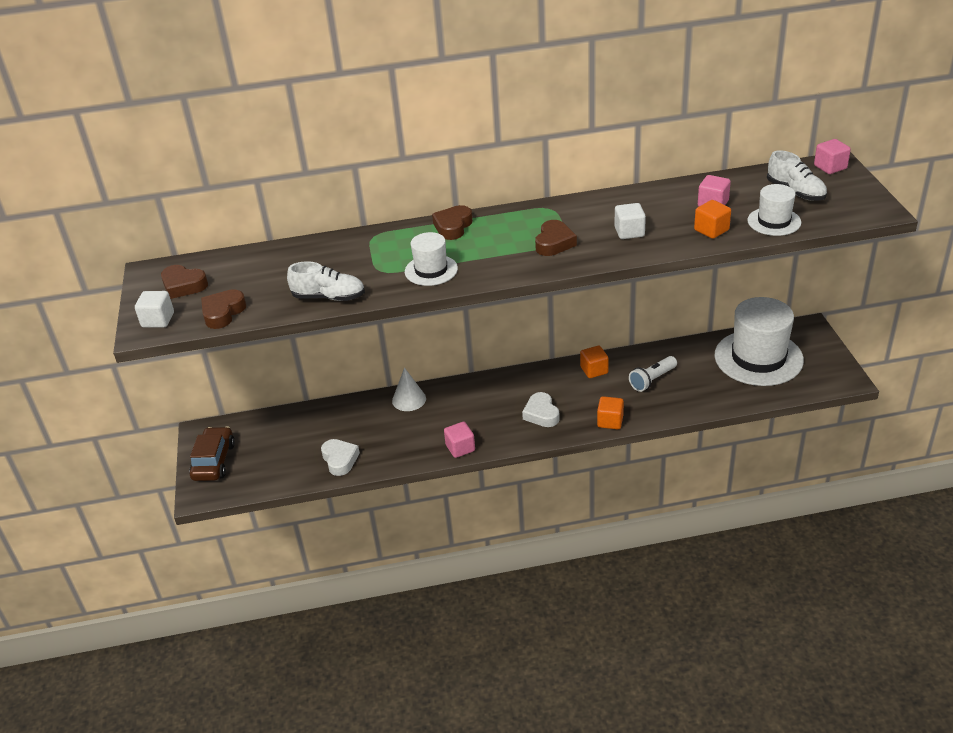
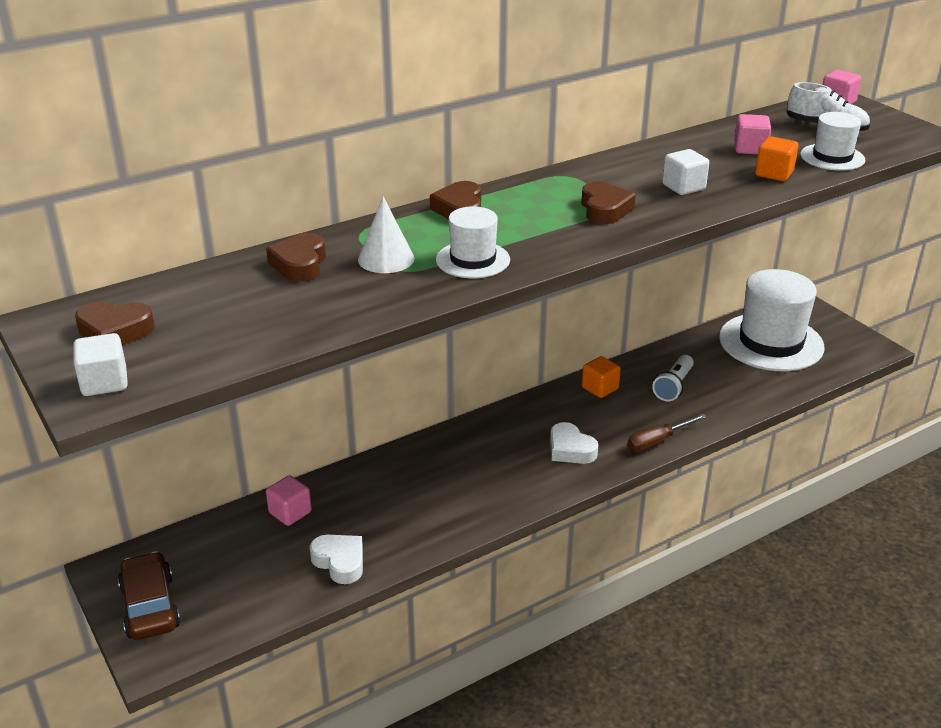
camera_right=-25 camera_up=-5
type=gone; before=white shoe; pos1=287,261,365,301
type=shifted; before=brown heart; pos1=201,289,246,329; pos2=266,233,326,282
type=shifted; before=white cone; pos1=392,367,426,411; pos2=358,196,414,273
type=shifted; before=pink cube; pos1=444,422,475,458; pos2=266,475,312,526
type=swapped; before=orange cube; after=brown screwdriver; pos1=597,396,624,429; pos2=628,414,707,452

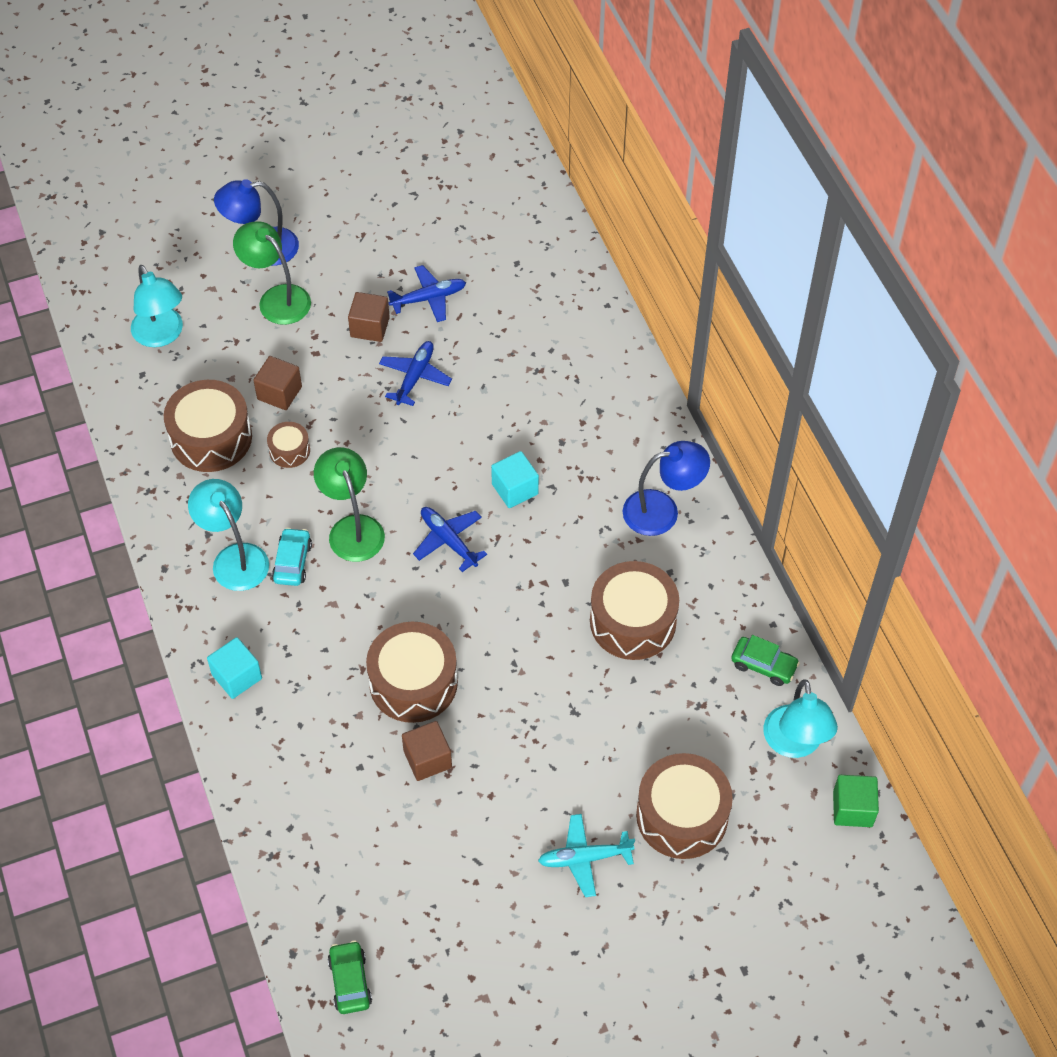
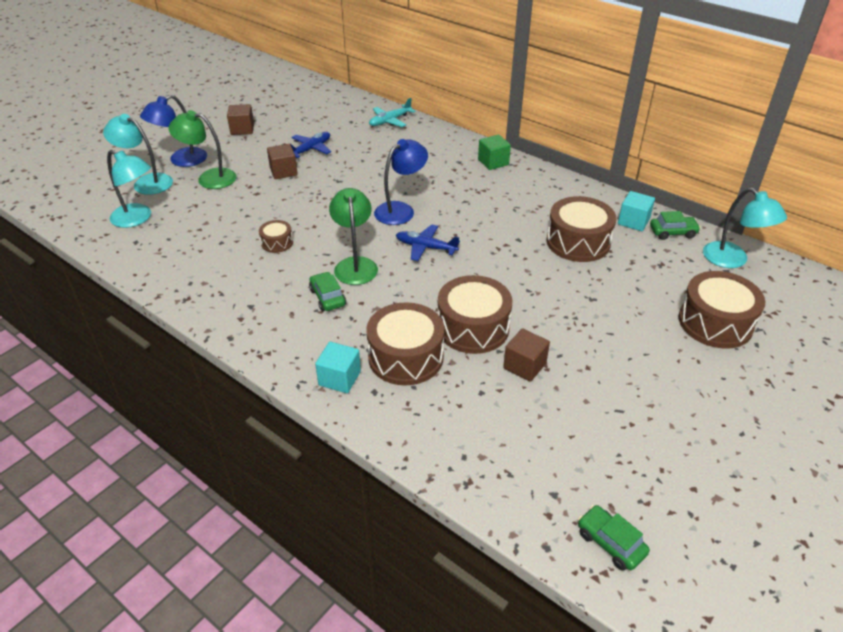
camera_right=-30 camera_up=-15
type=gone; before=blue plane; pos1=379,341,452,406
type=shifted; before=brown drum; pos1=164,380,252,472; pos2=366,302,444,386
type=shifted; before=turquoise lamp; pos1=188,479,269,591; pos2=103,114,173,195
type=shifted; before=brown cube; pos1=253,356,302,410; pos2=227,104,254,135
type=shifted; before=turquoise cube; pos1=491,451,539,508; pos2=618,191,655,231
type=shifted; before=turquoise plane; pos1=538,814,635,897; pos2=369,98,416,127
type=shifted; before=blue lamp; pos1=623,441,710,536; pos2=374,139,428,225
type=shifted; before=green cube; pos1=833,775,879,827; pos2=478,135,511,170
type=repainted; before=turquoise car; after=green car; pos1=272,527,312,586; pos2=309,272,346,311
type=rotated; before=green lamp; pos1=314,447,385,562; pos2=329,188,378,285; turn=45

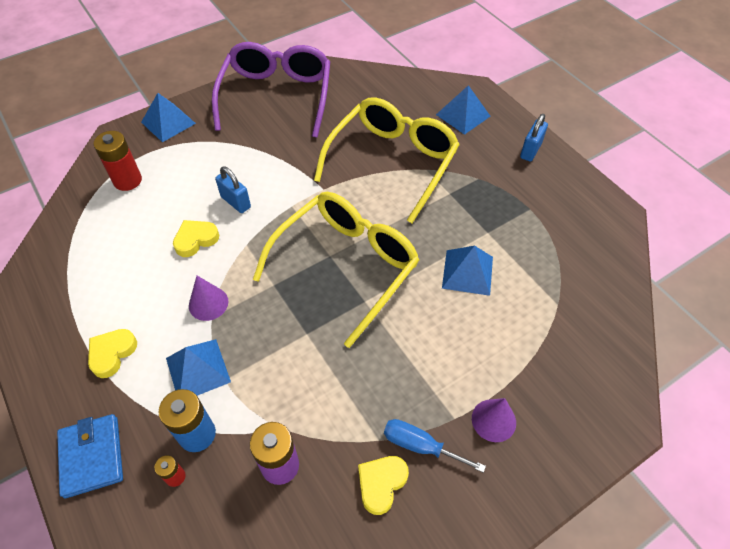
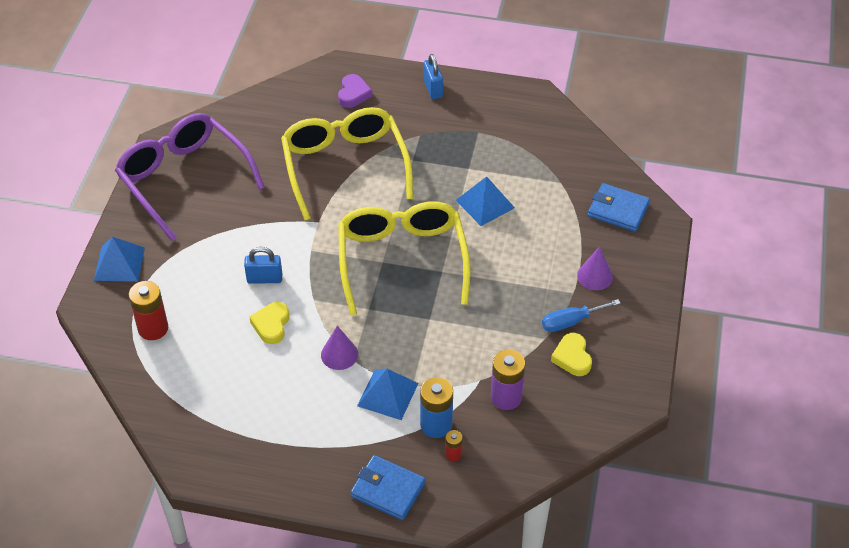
camera_right=-45 camera_up=-5
type=gone; before=yellow heart; pos1=88,329,137,378
type=new; after=blue wallet; pos2=588,183,650,232
type=swapped; before=blue pyramid; after=purple heart; pos1=436,85,490,135; pos2=338,74,373,108

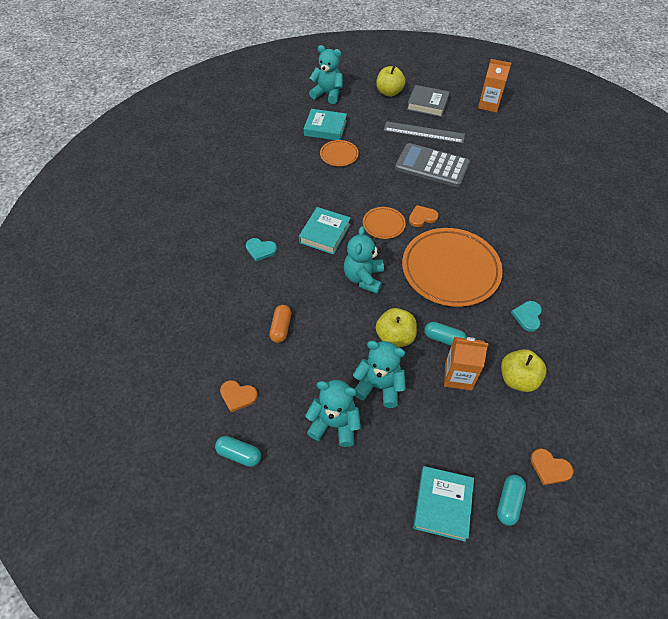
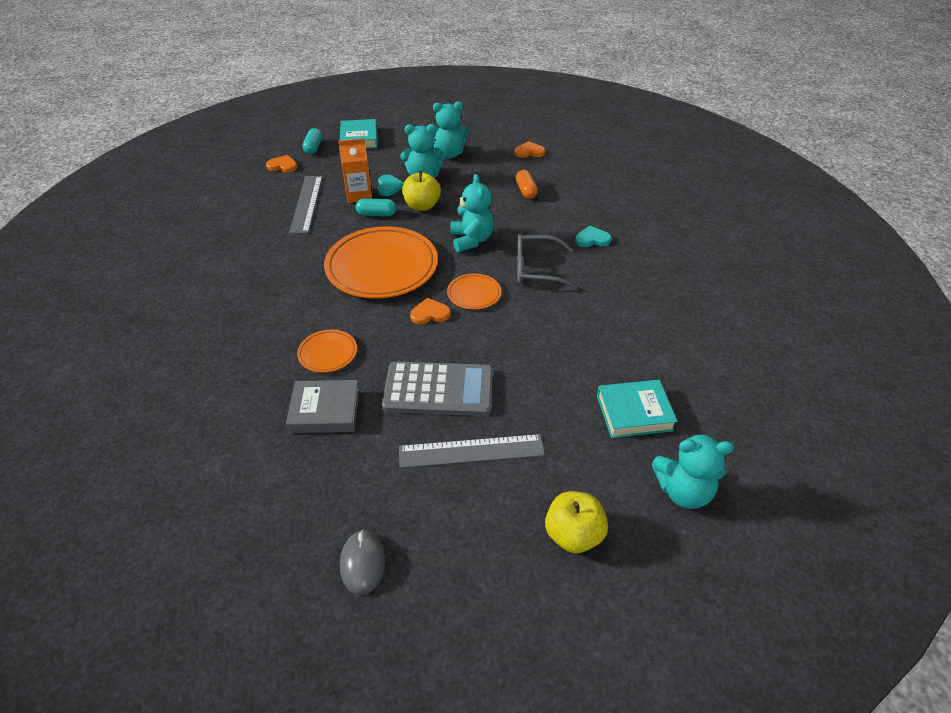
camera_right=160 camera_up=-10
type=gone; before=turquoise capsule; pos1=215,436,261,467
type=shifted; before=orange plate; pos1=320,140,359,166; pos2=297,330,357,373
type=shifted; before=grey book; pos1=407,85,450,117; pos2=286,380,360,433
type=shifted; before=turquoise heart; pos1=511,301,542,332; pos2=378,175,404,196
type=swapped; before=turquoise book; after=grey glasses; pos1=299,207,351,255; pos2=517,234,577,289
type=swapped; before=orange carton; after=grey mouse; pos1=478,59,511,112; pos2=340,529,385,595
type=swapped; before=yellow apple; after=grey ruler; pos1=501,349,547,392; pos2=289,176,322,234
type=rotated; before=orange heart; pos1=409,205,438,227; pos2=410,298,451,324; turn=-150

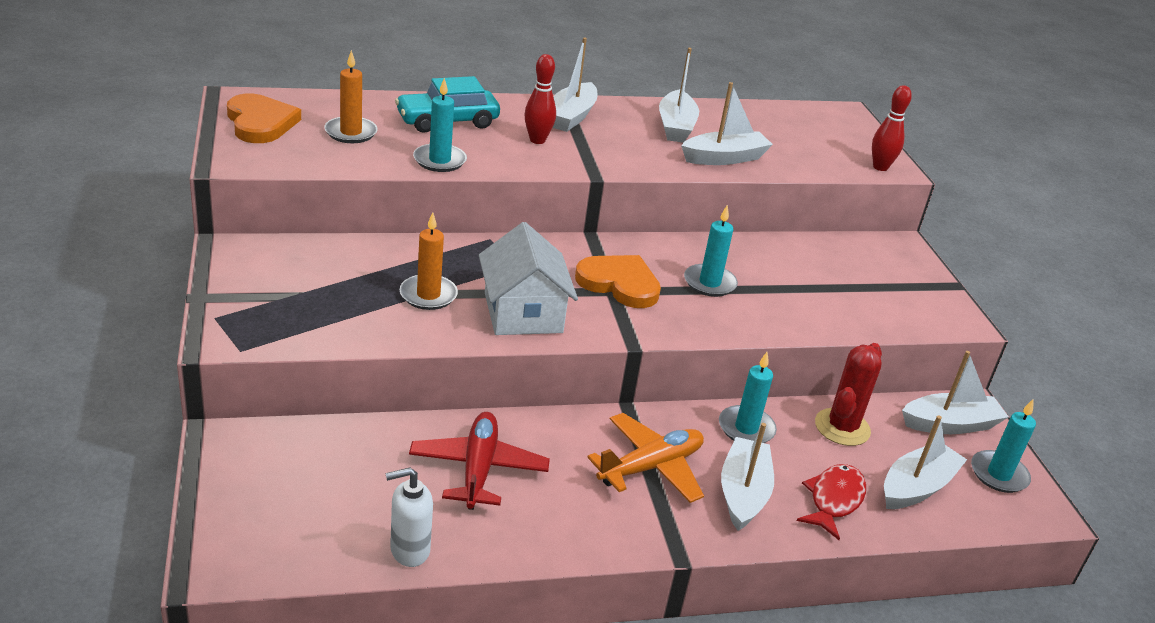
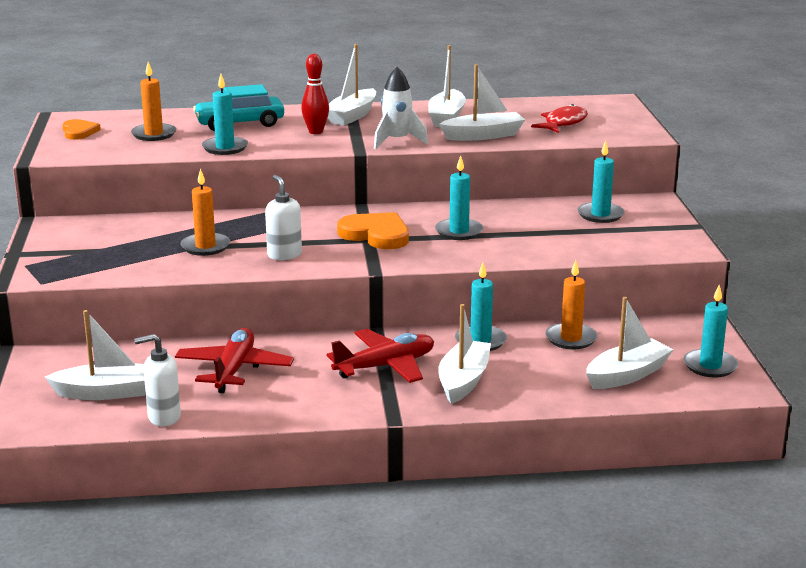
camera_right=10 camera_up=-10
type=gone; before=red bowling pin; pos1=872,85,912,171
type=new; after=white rocket; pos2=374,67,428,149
type=new; after=turquoise candle; pos2=577,140,625,223
type=shifted; before=red fish; pos1=797,464,866,540; pos2=531,104,588,133
type=shifted; before=white boat; pos1=902,351,1008,434; pos2=45,310,146,400
type=swapped; before=white house; after=white soap dispenser; pos1=479,222,578,335; pos2=265,175,302,260
type=swapped; before=red cactus; after=orange candle; pos1=815,343,882,446; pos2=545,260,598,349
type=repainted; before=orange plane; after=red plane; pos1=587,413,704,503; pos2=327,329,434,383
type=scaled; before=orange heart; pos1=227,93,301,143; pos2=62,119,101,140; scale=0.61

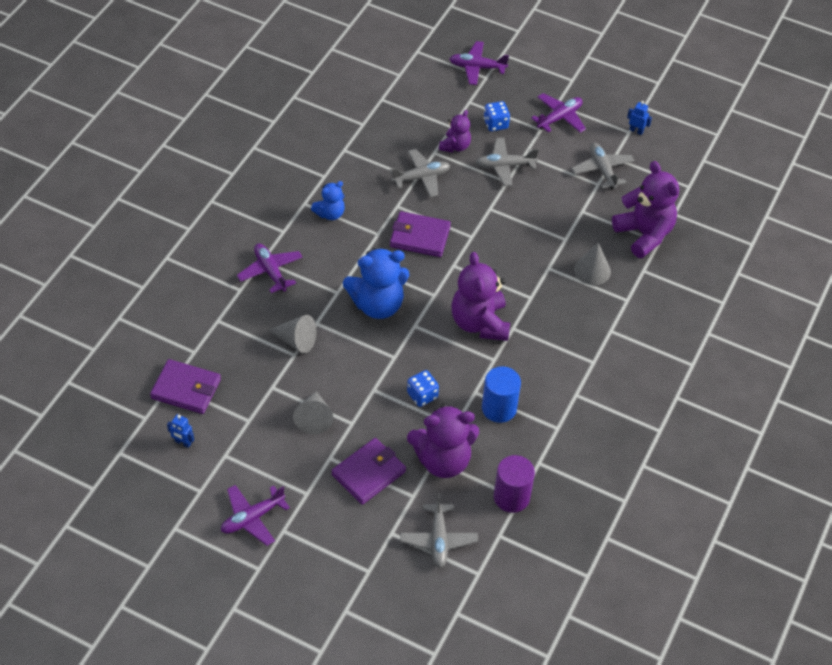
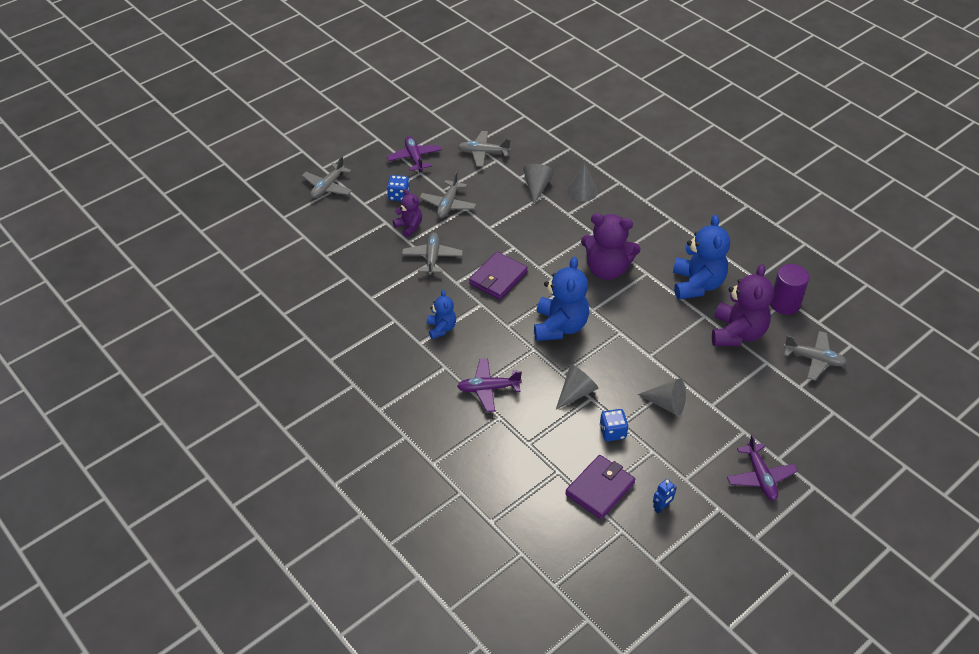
camera_right=-65 camera_up=-5
type=gone; before=purple wallet; pos1=331,438,406,505
type=gone; before=purple teddy bear; pos1=612,161,679,258
type=gone; before=blue robot; pos1=627,101,652,135
type=new; after=grey cone; pos2=523,164,554,204
type=shifted; before=blue dice; pos1=407,370,439,407; pos2=600,409,628,441
type=swapped; before=blue cylinder; after=blue teddy bear; pos1=482,366,521,423; pos2=673,215,730,300
type=repainted; before=purple plane; after=grey plane; pos1=449,41,509,85; pos2=302,156,352,199

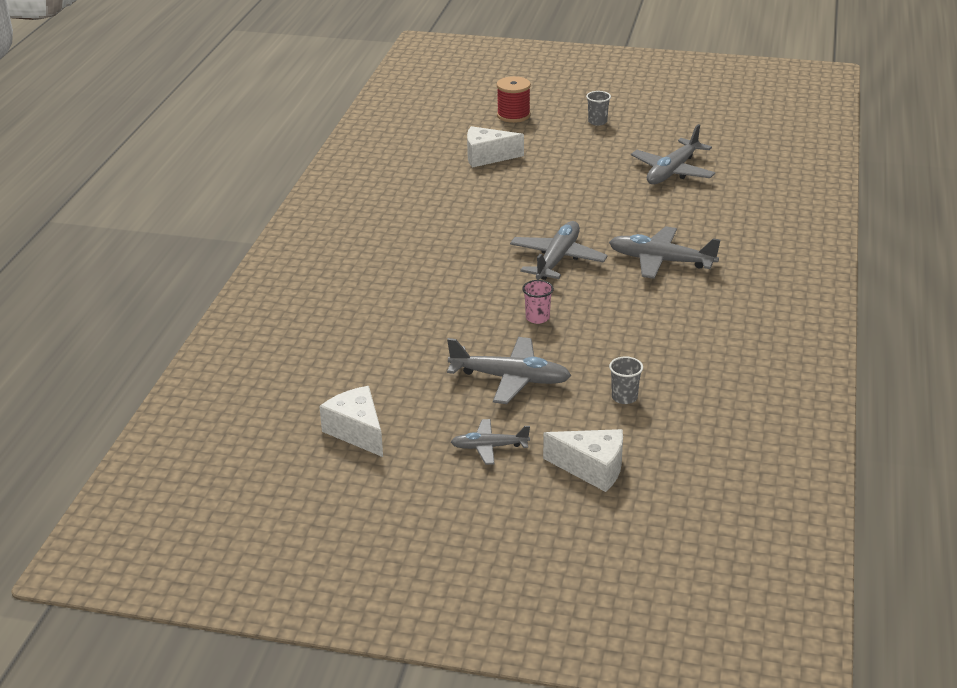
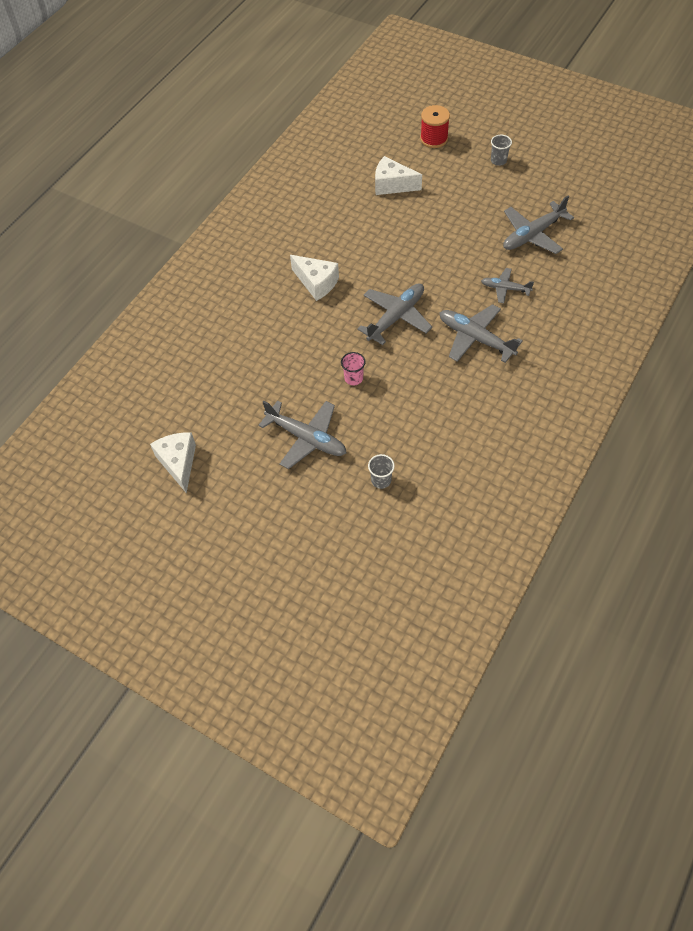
camera_right=20 camera_up=25
type=shifted; before=grey plane; pos1=451,419,530,465; pos2=481,268,534,303
type=shifted; before=white cheese; pos1=543,429,623,492; pos2=290,255,339,301

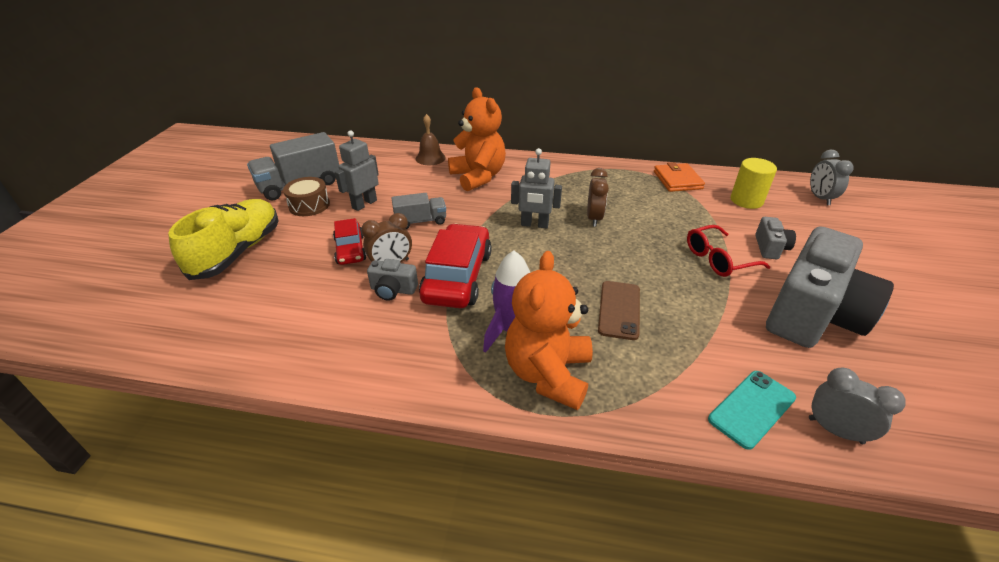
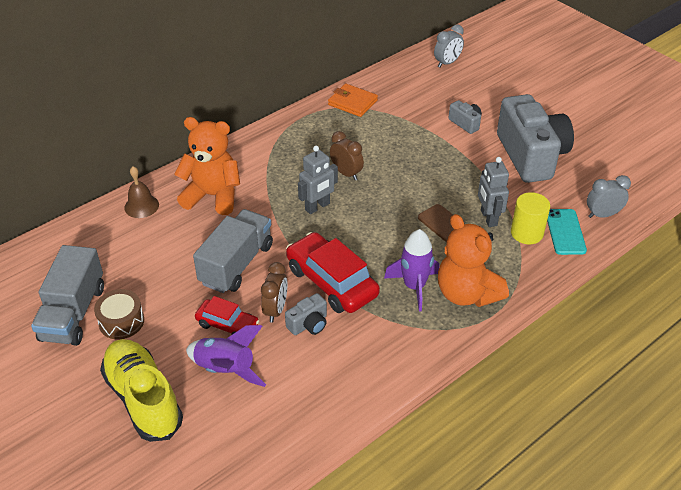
camera_right=-50 camera_up=5
type=gone; before=red glasses; pos1=687,225,770,277
type=new; after=purple rocket; pos2=186,325,266,387
type=shifted; before=grey robot; pos1=335,130,379,211; pos2=478,157,509,227
type=shifted; before=yellow cylinder; pos1=730,158,777,209; pos2=511,192,550,244
type=rotated; before=grey clock; pos1=810,150,854,205; pos2=434,24,464,68; turn=-75
type=scaled; before=grey truck; pos1=391,193,446,229; pos2=193,209,273,293; scale=1.73

